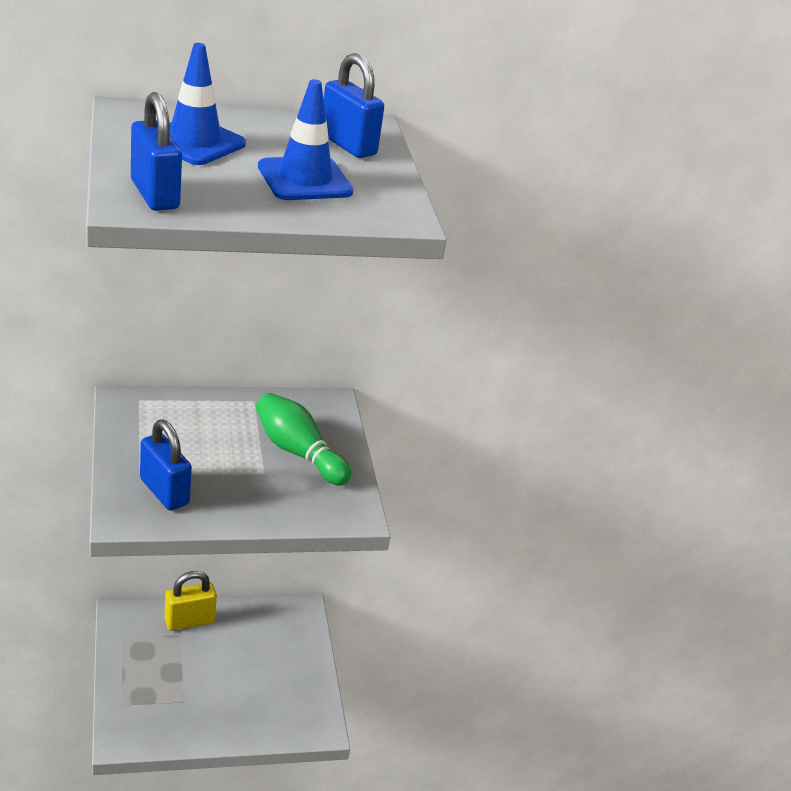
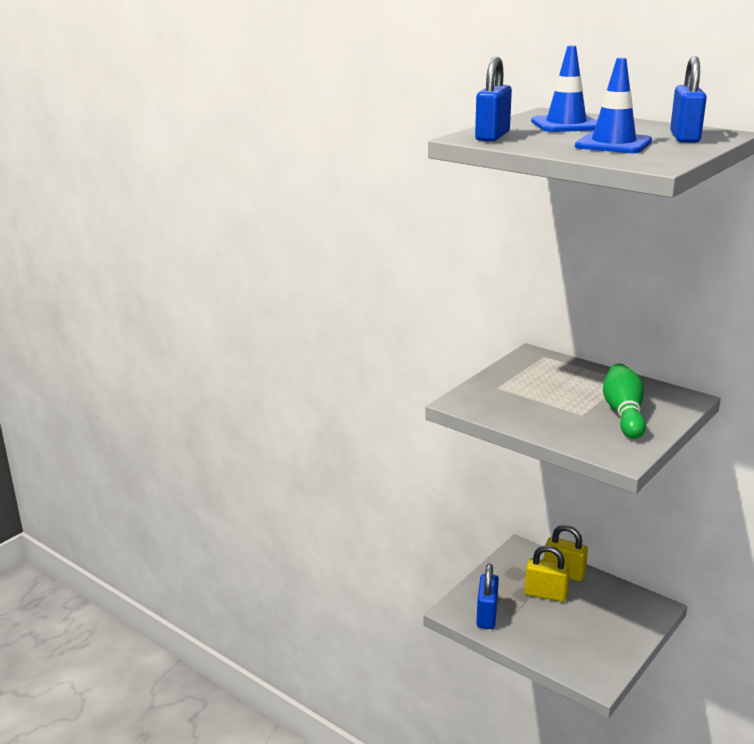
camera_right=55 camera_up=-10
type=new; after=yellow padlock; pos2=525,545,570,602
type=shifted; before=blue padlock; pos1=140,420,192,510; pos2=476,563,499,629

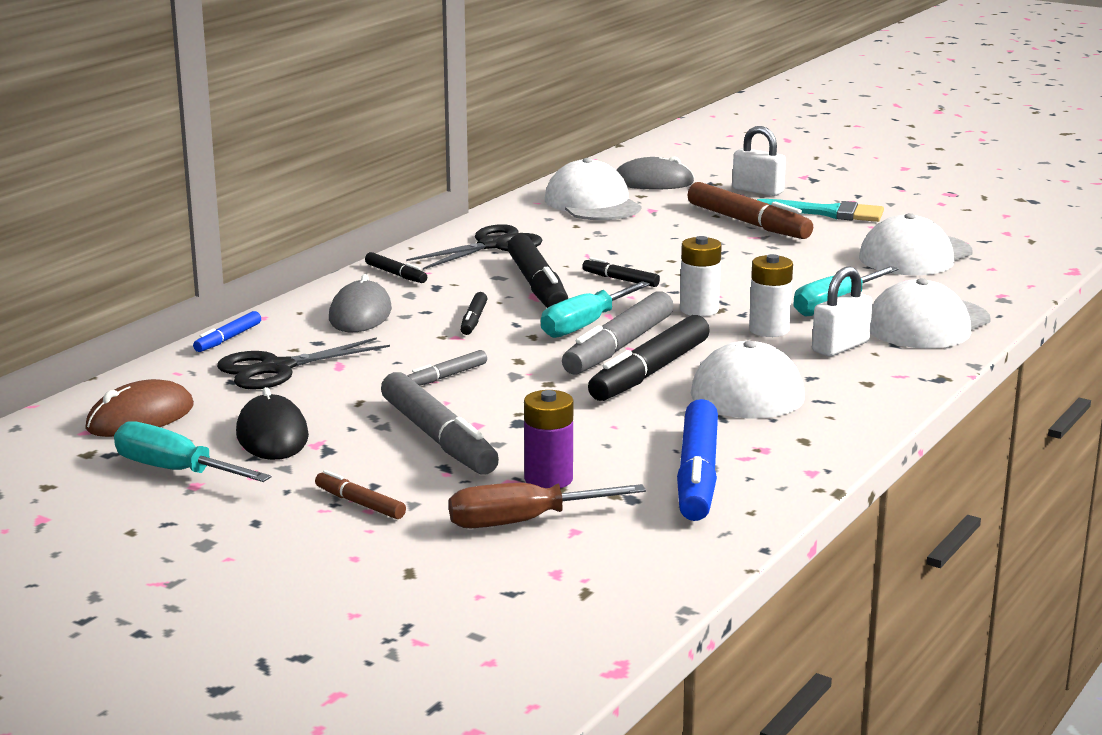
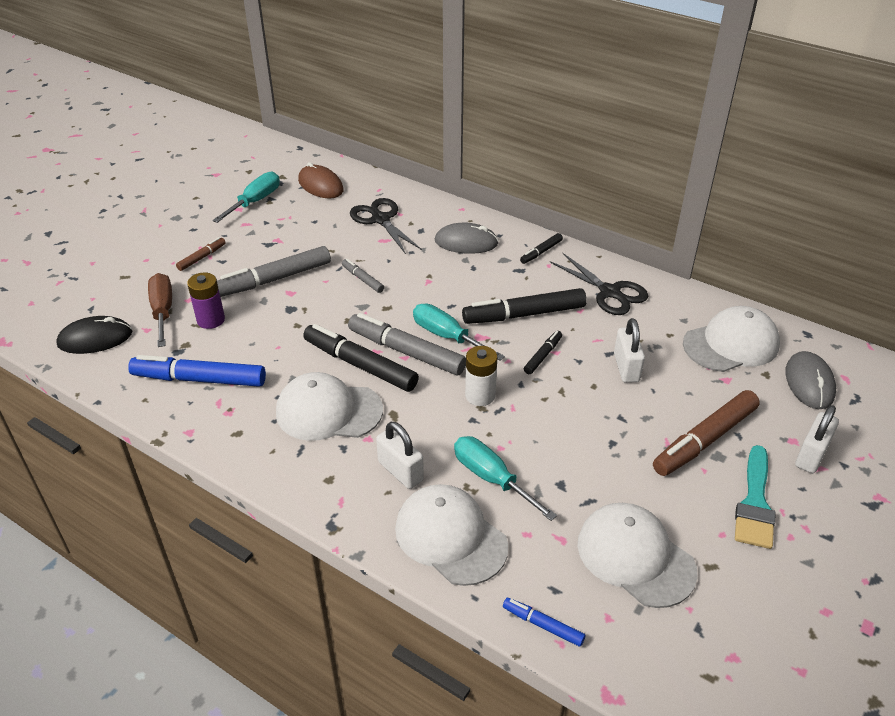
camera_right=90 camera_up=20
type=gone; before=black marker; pos1=460,292,487,335
type=gone; before=white battery; pos1=749,254,793,337
type=new; after=white padlock; pos2=614,318,645,383
type=shifted; before=blue marker; pos1=193,311,261,352; pos2=503,598,585,647
type=shifted; before=black mouse; pos1=236,387,309,460; pos2=56,316,132,354

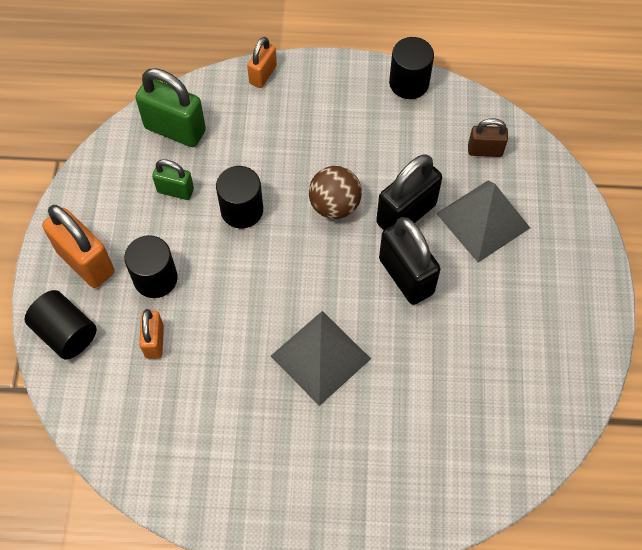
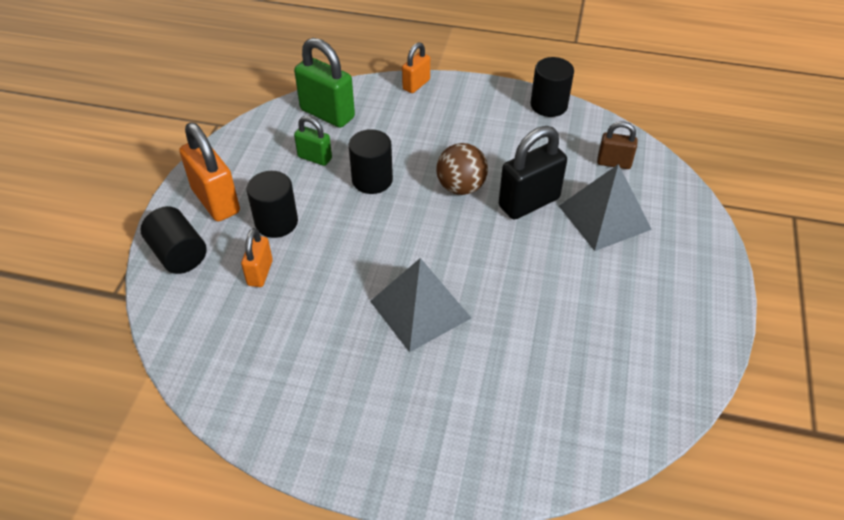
camera_right=10 camera_up=-15
type=gone; before=black padlock; pos1=379,217,441,305

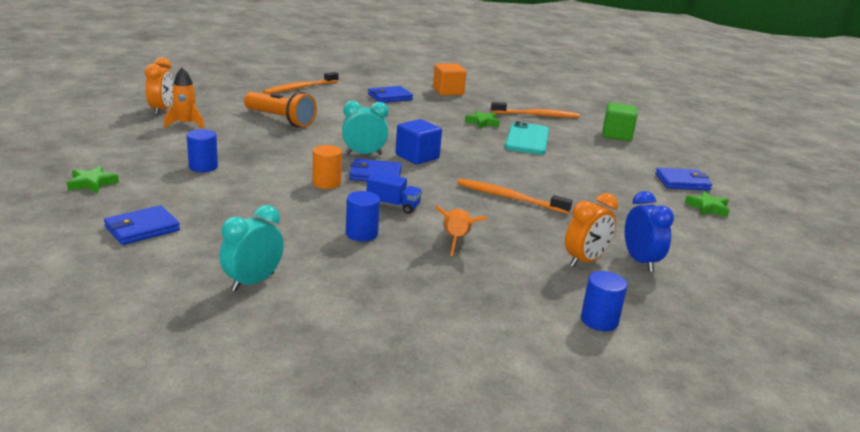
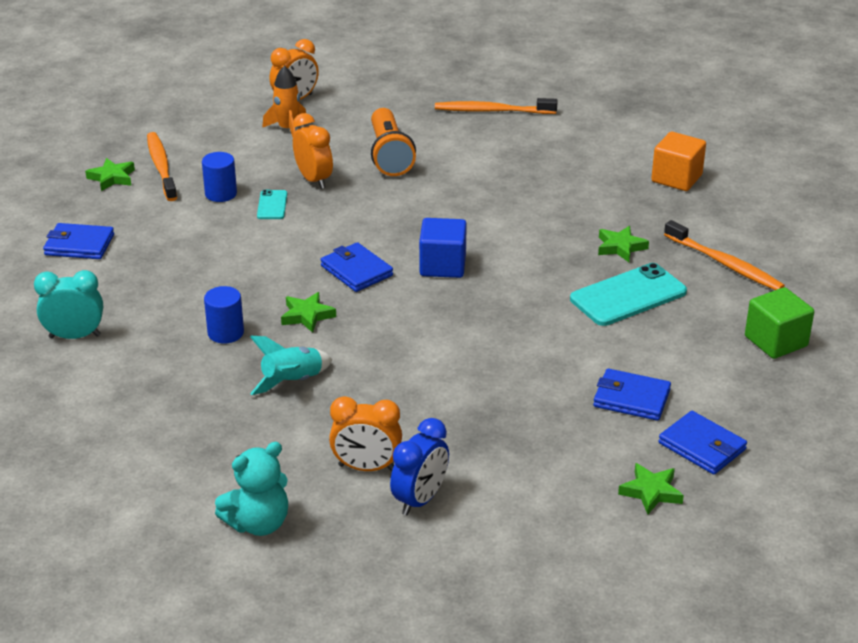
camera_right=50 camera_up=10
type=gone; before=orange cylinder; pos1=312,145,342,189
type=gone; before=turquoise clock; pos1=342,101,389,155
type=new; after=turquoise phone; pos2=257,190,287,219
type=new; after=orange clock; pos2=293,113,333,189
type=shifted; before=blue wallet; pos1=368,86,413,103; pos2=593,368,671,421
type=shifted; before=orange toothbrush; pos1=457,179,572,214; pos2=147,132,177,201
type=swapped; before=blue truck; after=green star; pos1=367,172,422,214; pos2=281,292,336,333
type=swapped; before=blue cylinder; after=turquoise teddy bear; pos1=581,271,628,331; pos2=215,442,288,536
type=repainted; before=orange rocket; after=turquoise rocket; pos1=435,206,487,256; pos2=250,336,332,395

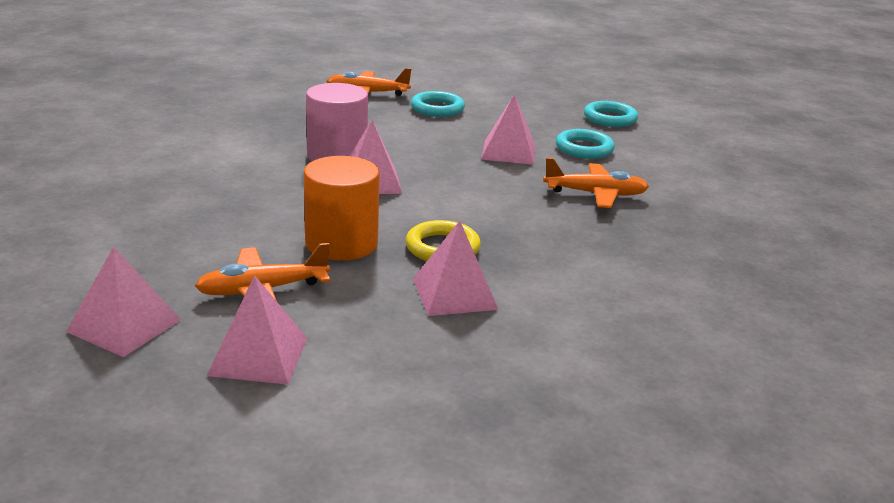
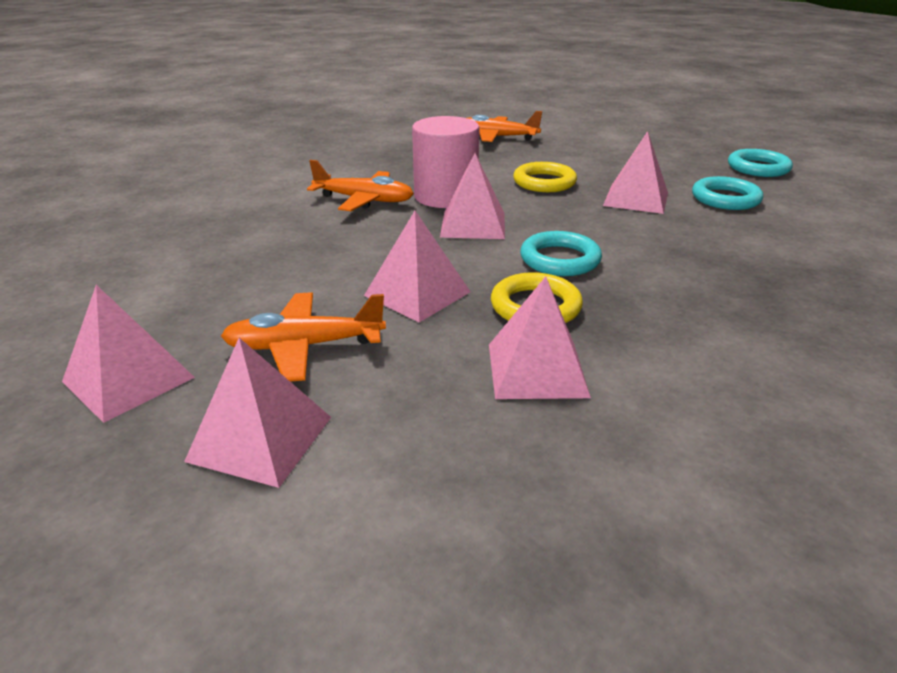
camera_right=15 camera_up=5
type=new; after=yellow ring; pos2=513,162,577,192
type=shifted; before=turquoise ring; pos1=411,91,465,117; pos2=520,231,602,276
type=shifted; before=orange plane; pos1=543,158,649,208; pos2=307,160,414,211
type=swapped; before=orange cylinder; after=pink pyramid; pos1=304,156,380,261; pos2=364,211,471,323

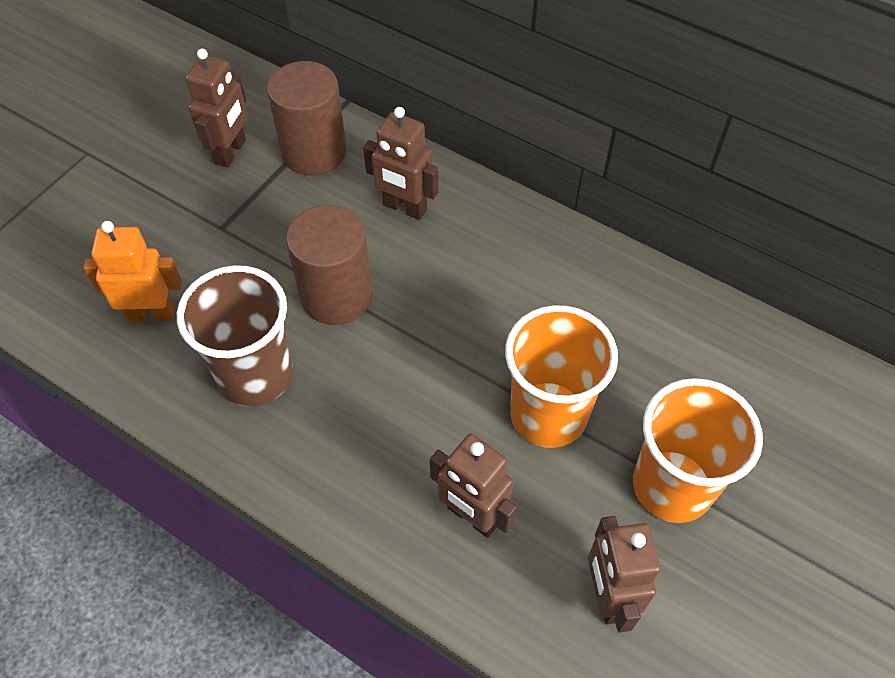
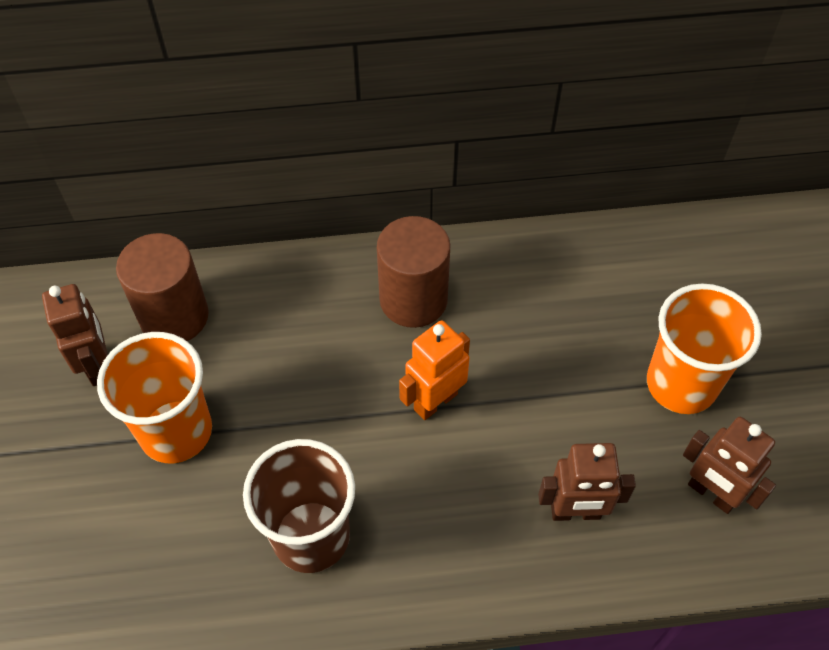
camera_right=-40 camera_up=0
type=gone; before=brown robot; pos1=363,107,439,220
type=shifted; before=orange robot; pos1=84,221,182,322; pos2=399,320,470,420
type=shifted; before=brown cylinder; pos1=286,205,373,325; pos2=377,216,451,328
type=shifted; before=orange cup; pos1=505,305,618,448; pos2=97,332,212,463

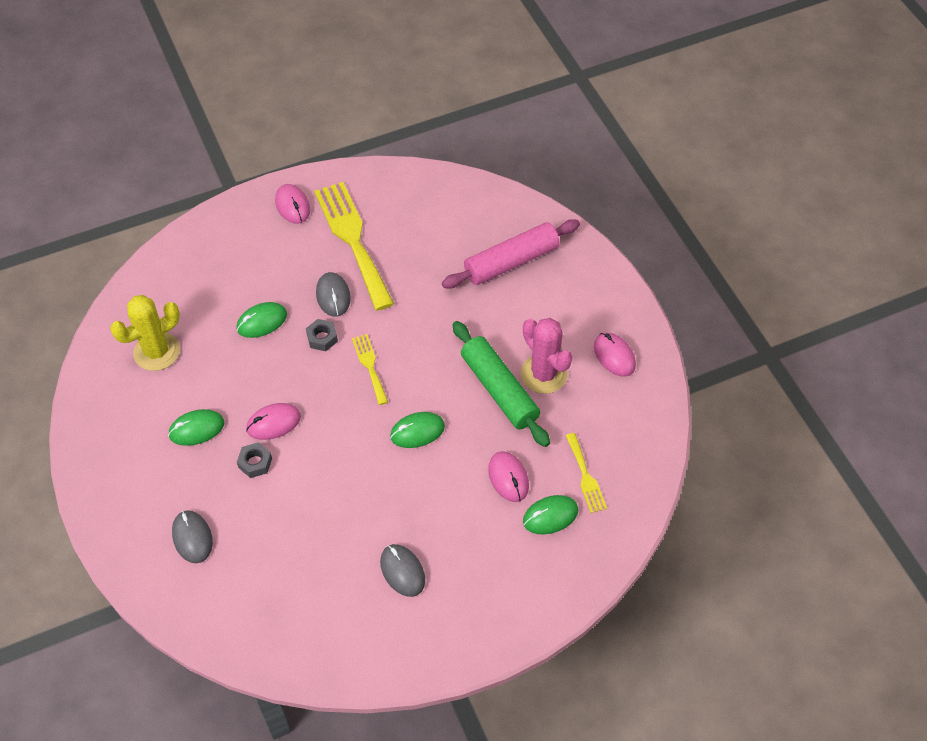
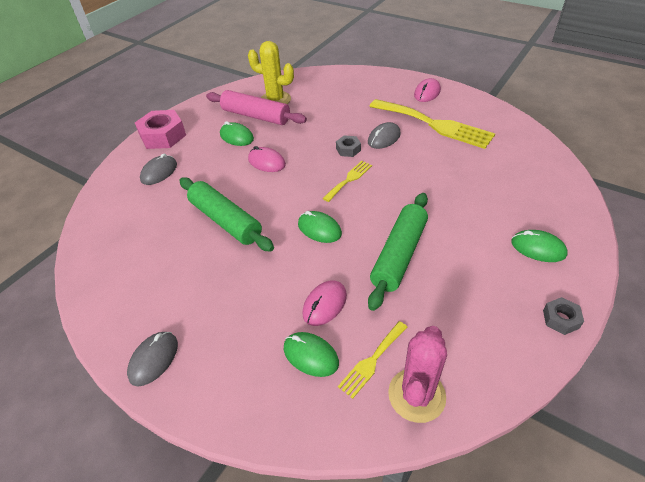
camera_right=60 camera_up=-10
type=gone; before=pink mouse; pos1=594,333,636,377
type=new; after=pink nut; pos2=135,110,186,149
type=new; after=green rolling pin; pos2=179,177,274,252
type=shifted; before=green mouse; pos1=236,302,287,338; pos2=511,230,568,262
type=shifted; before=grey nut; pos1=237,442,272,478; pos2=543,297,584,335
type=shifted; before=grey mouse; pos1=380,544,425,597; pos2=127,332,178,386
type=shifted; before=pink rolling pin; pos1=442,219,580,289; pos2=206,90,307,125
type=shifted; before=pink cactus; pos1=521,318,572,394; pos2=388,326,447,423
type=rotated; before=yellow fork; pos1=314,182,394,311; pos2=369,99,495,149; turn=90

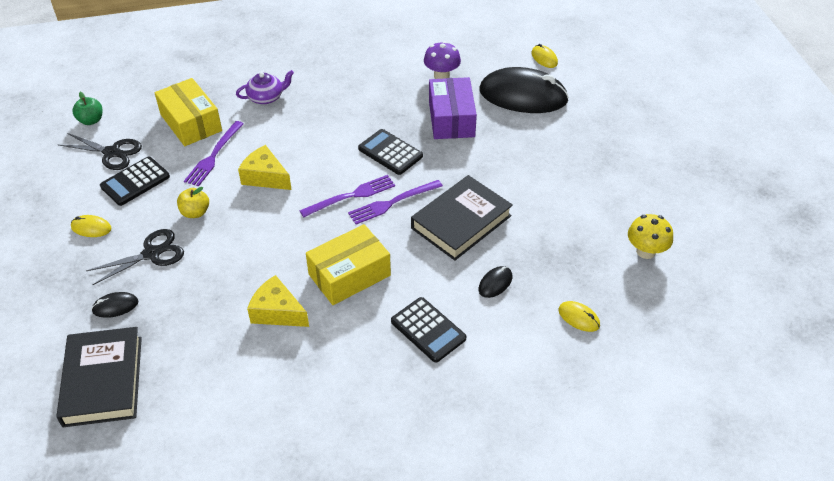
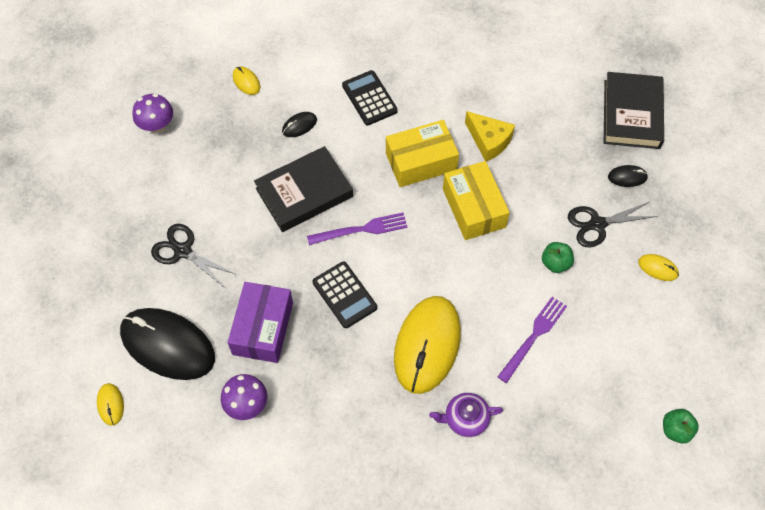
camera_right=-165 camera_up=15
type=gone; before=black calculator; pos1=100,156,170,206
type=gone; before=yellow cheese; pos1=238,145,292,190
type=gone; before=purple fork; pos1=300,175,395,218
type=new; after=yellow mouse; pos2=394,296,461,394
type=shifted; before=black scissors; pos1=59,133,142,170; pos2=151,224,237,288
type=shifted; before=yellow box; pos1=155,78,222,146; pos2=443,161,510,240
type=repainted; before=yellow apple; after=green apple; pos1=177,187,209,218; pos2=542,242,574,273
type=repainted; before=yellow mushroom; after=purple mushroom; pos1=628,214,673,259; pos2=132,94,173,133

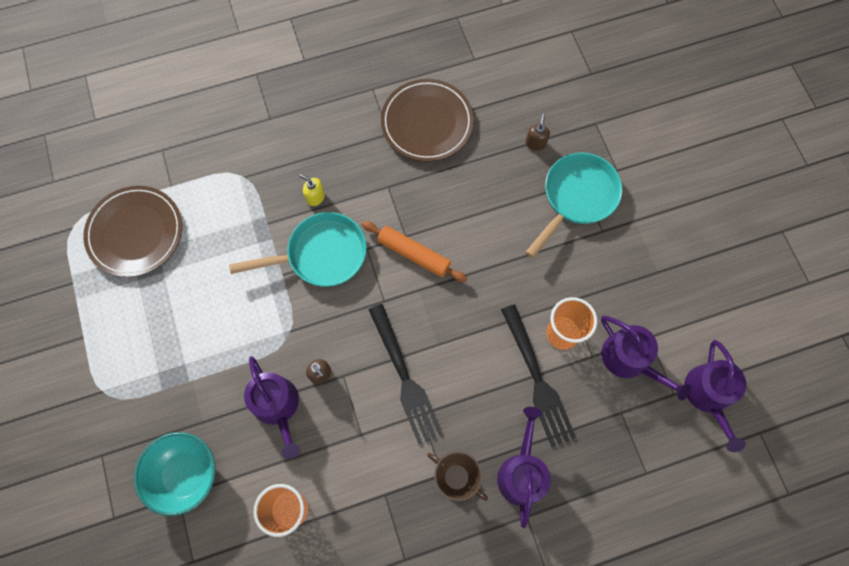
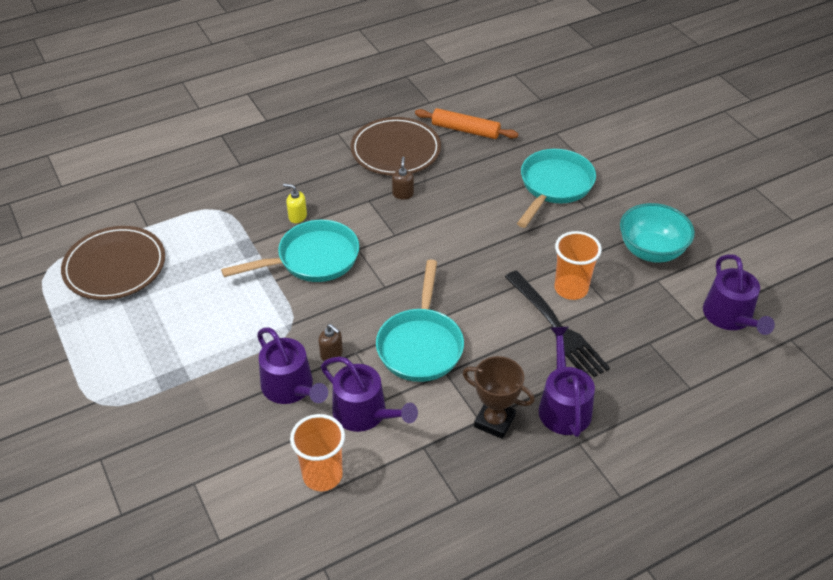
camera_right=-10 camera_up=-25
type=shifted; before=turquoise bowl; pos1=134,432,216,516; pos2=620,203,695,263
type=shifted; before=orange rolling pin; pos1=362,221,468,282; pos2=415,108,518,139
type=shifted; before=brown soap dispenser; pos1=526,114,550,151; pos2=392,157,414,199
type=shifted; before=purple watering can; pos1=601,315,691,400; pos2=321,357,418,432
type=swapped; before=black fork; after=turquoise pan; pos1=369,304,443,444; pos2=376,260,464,382

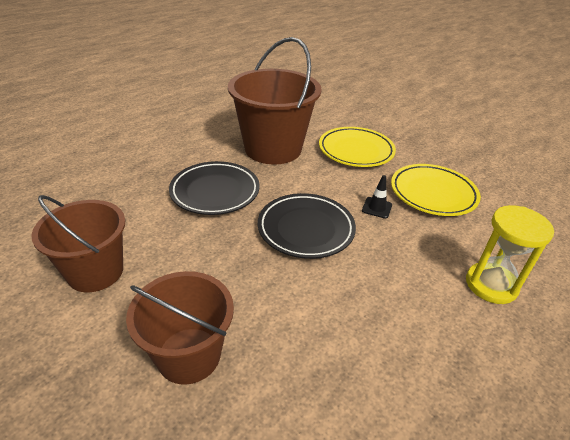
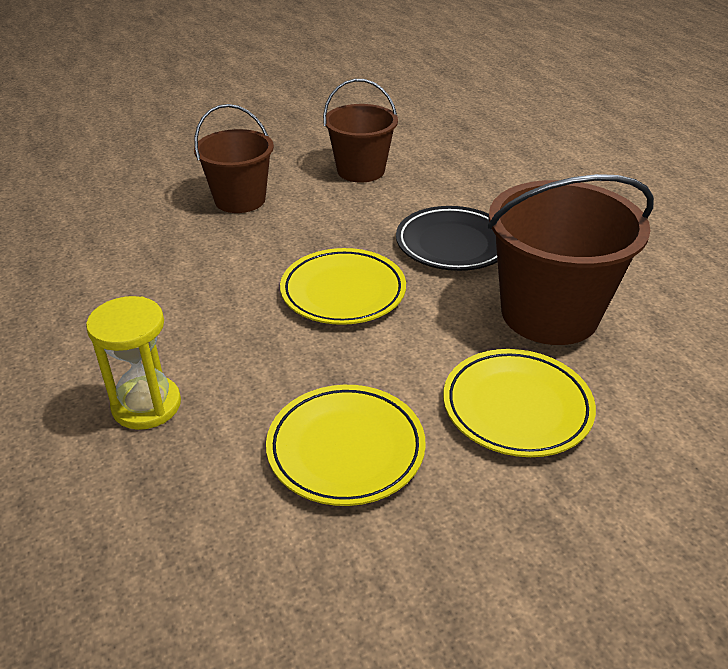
camera_right=115 camera_up=0
type=gone; before=black traffic cone; pos1=362,175,392,219
type=repainted; before=black plate; after=yellow plate; pos1=258,193,356,259; pos2=280,248,406,325

